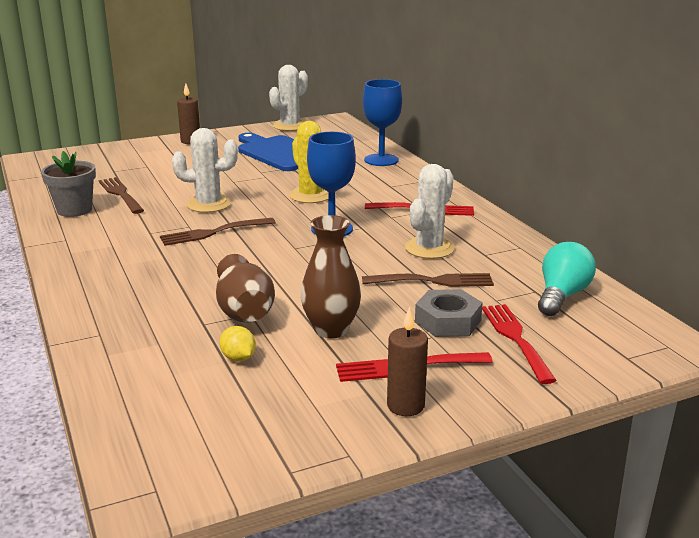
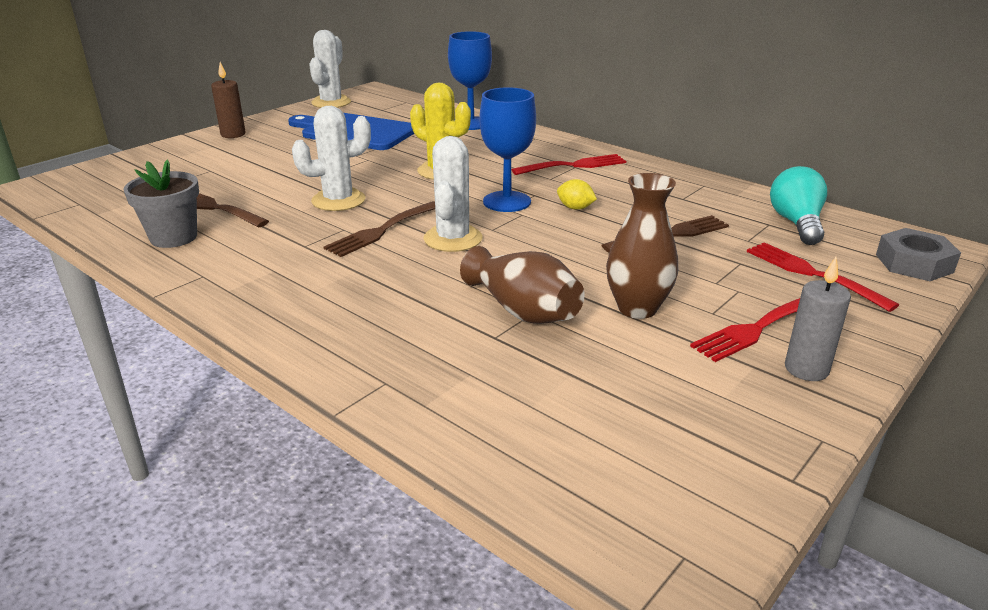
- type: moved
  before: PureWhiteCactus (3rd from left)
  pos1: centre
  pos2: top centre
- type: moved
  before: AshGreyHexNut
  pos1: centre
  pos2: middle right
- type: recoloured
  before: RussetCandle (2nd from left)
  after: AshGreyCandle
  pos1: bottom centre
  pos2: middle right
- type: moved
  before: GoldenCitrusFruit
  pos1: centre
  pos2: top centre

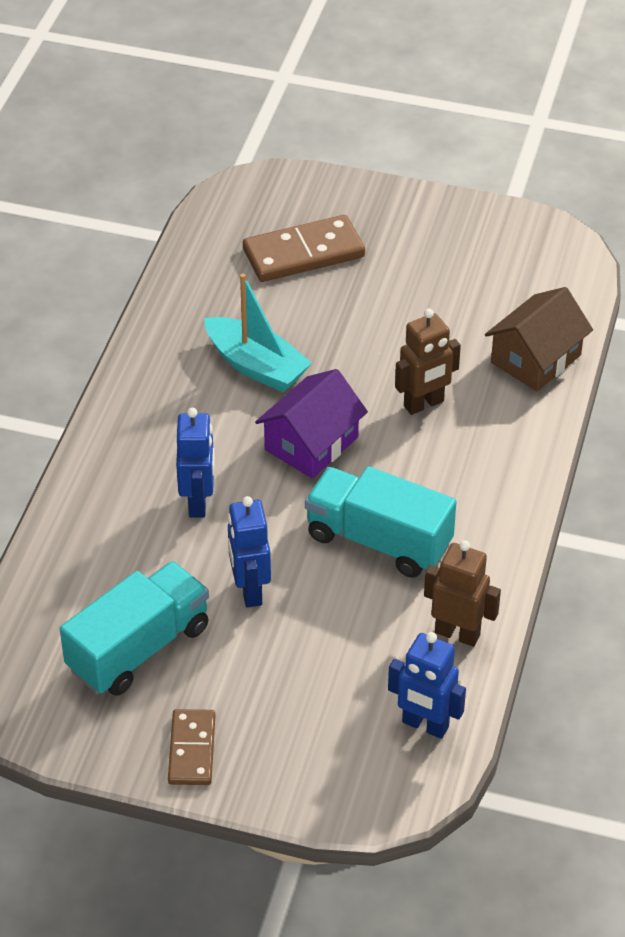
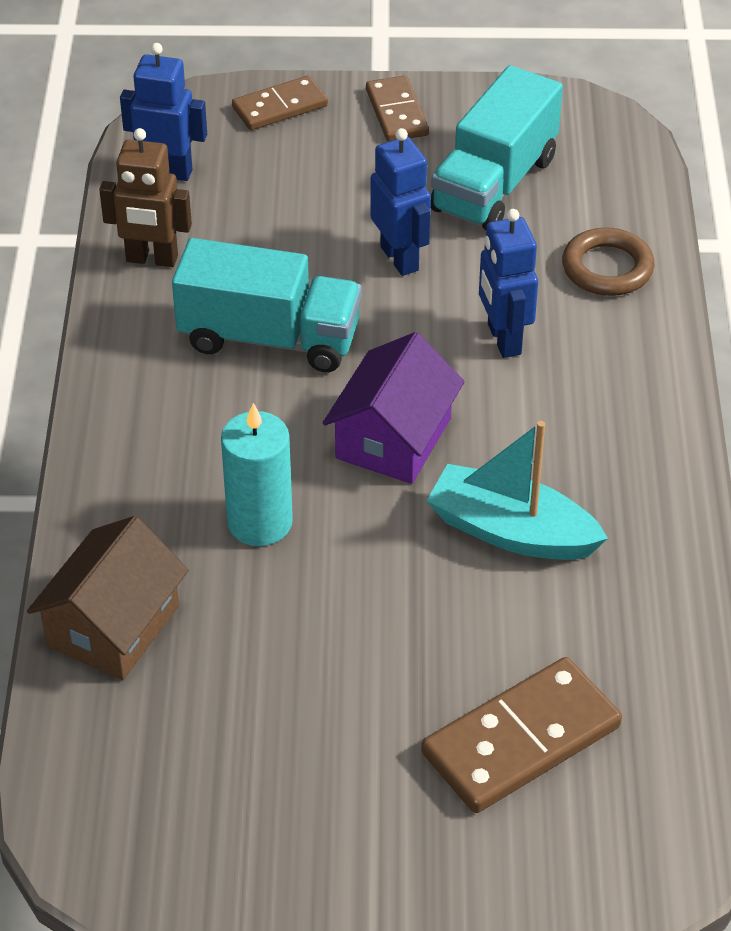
- type: replaced
  before: RussetRobot (1st from left)
  after: TurquoiseCandle
  pos1: middle right
  pos2: centre
- type: added
  after: RussetDominoTile (1st from left)
  pos2: top centre
- type: added
  after: RussetTorus
  pos2: top right

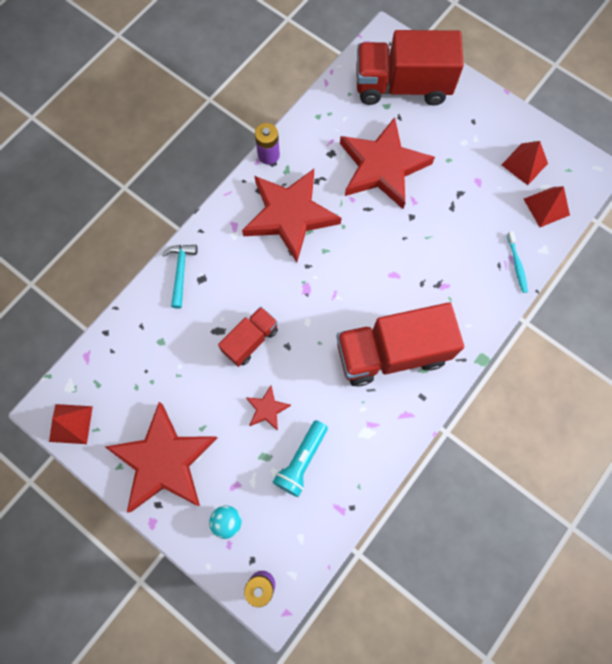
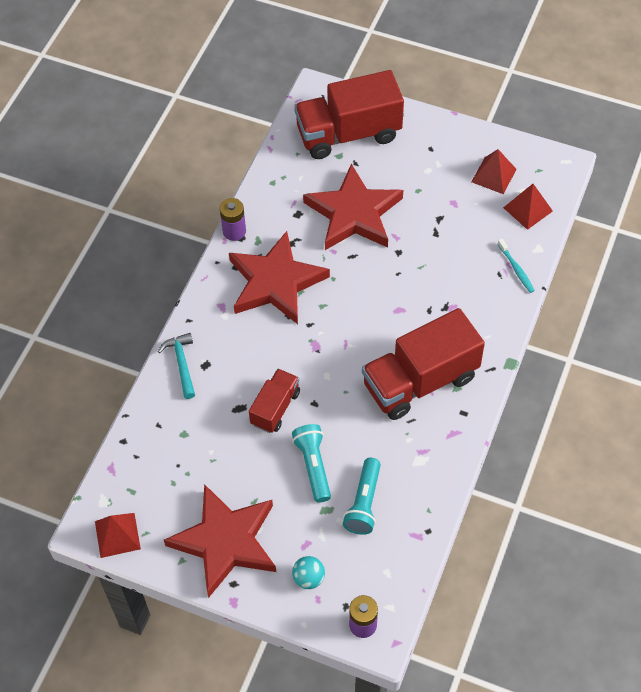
- type: replaced
  before: RedFivePointedStar (2nd from left)
  after: TurquoiseTorch (1st from left)
  pos1: centre
  pos2: bottom centre

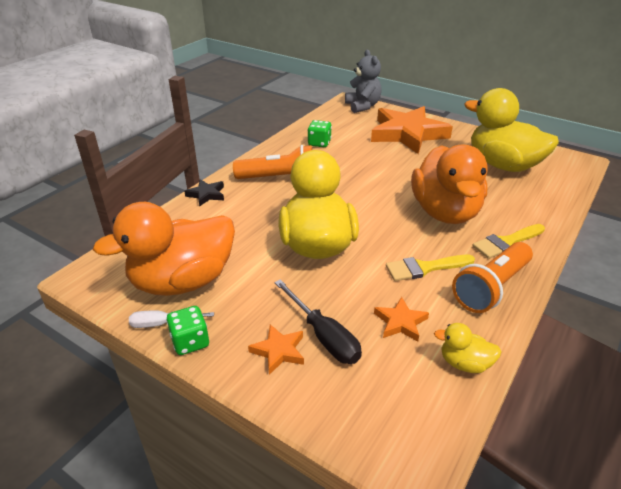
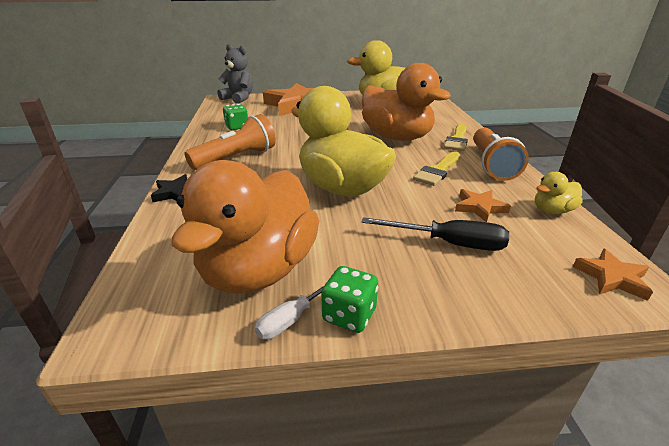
- type: moved
  before: OrangeFivePointedStar (1st from left in the first image)
  after: OrangeFivePointedStar (3rd from left)
  pos1: bottom centre
  pos2: middle right

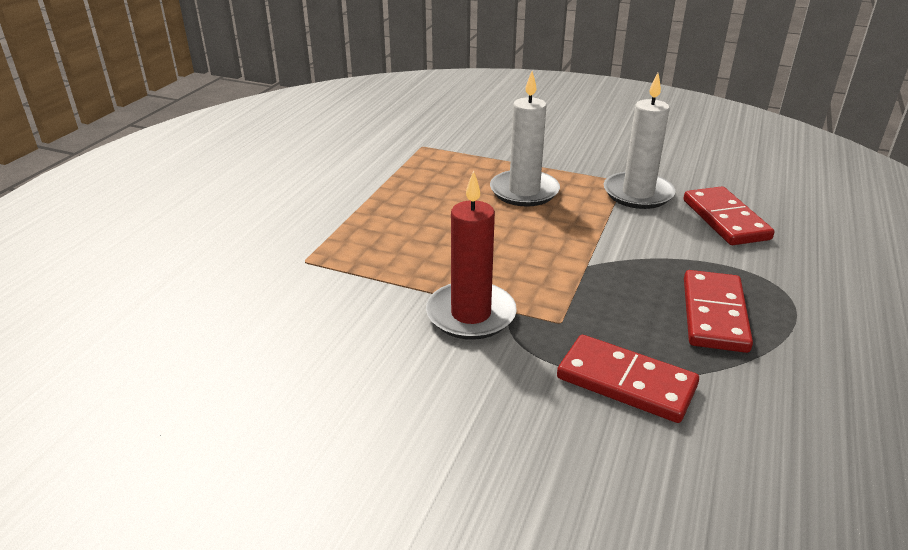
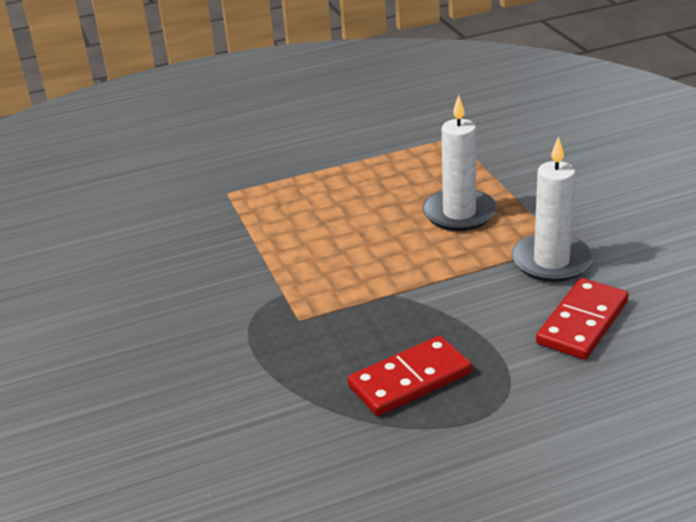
- type: removed
  before: RedCandle
  pos1: centre
- type: removed
  before: RedDominoTile (1st from left)
  pos1: bottom right

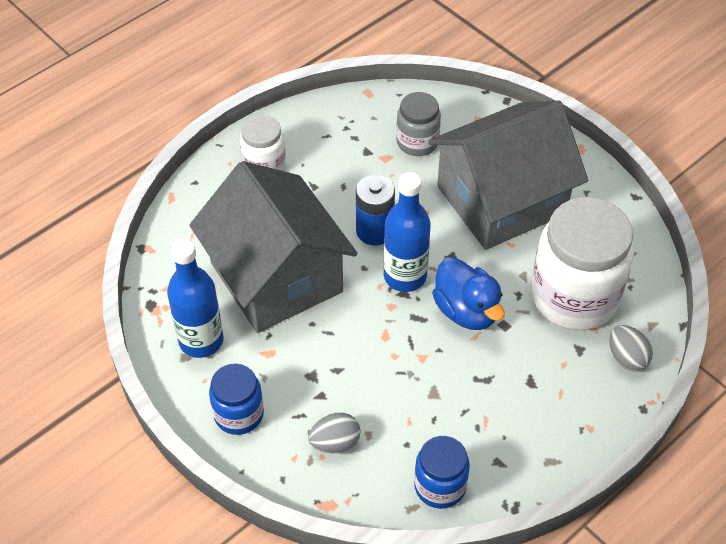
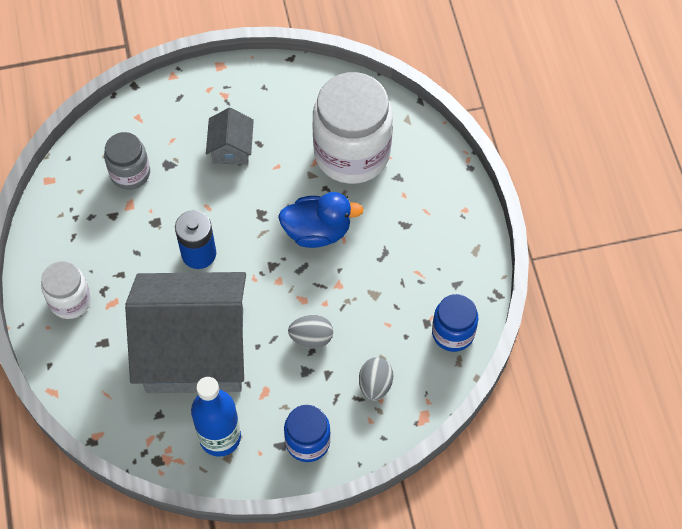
- type: resized
  before: AshGreyCottage (2nd from left)
  pos1: top right
  pos2: top centre
  scale: 0.42
- type: removed
  before: BlueFlask (2nd from left)
  pos1: centre
- type: moved
  before: AshGreyEggShape (2nd from left in the first image)
  after: AshGreyEggShape (1st from left)
  pos1: middle right
  pos2: centre

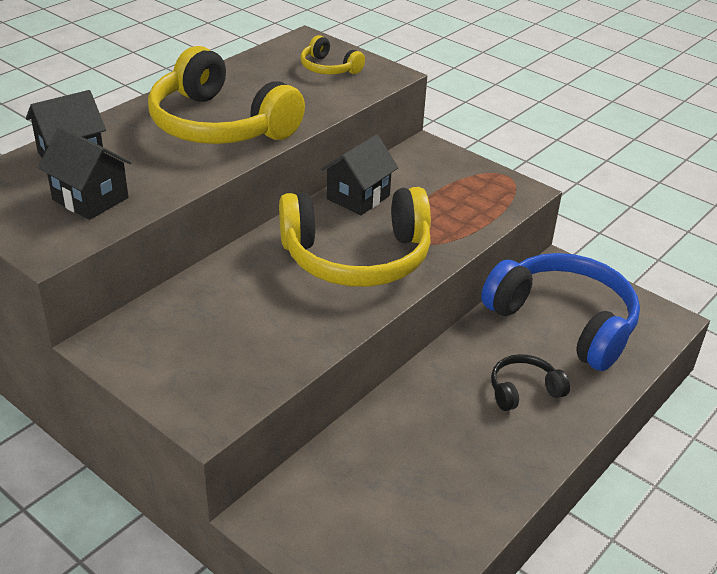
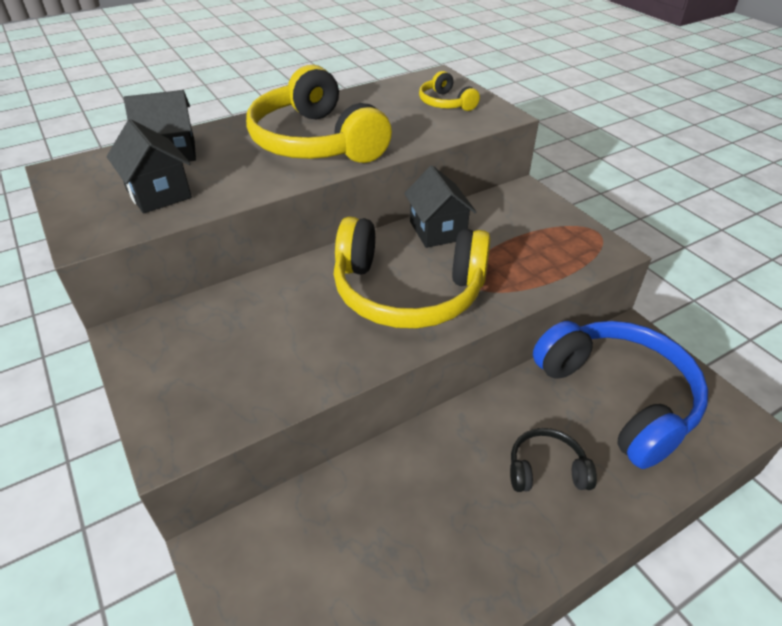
- type: turned
  before: BlackCottage (3rd from left)
  pos1: top centre
  pos2: top centre
  turn: -75

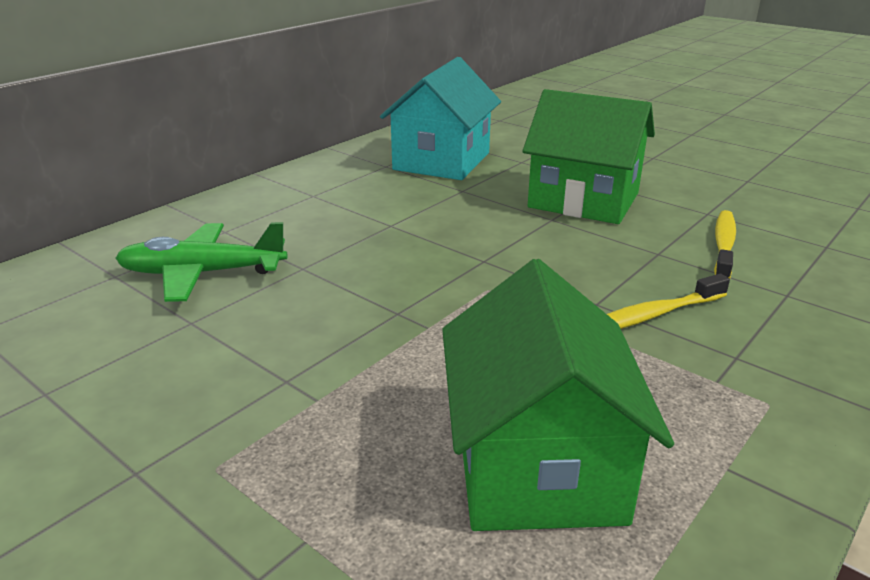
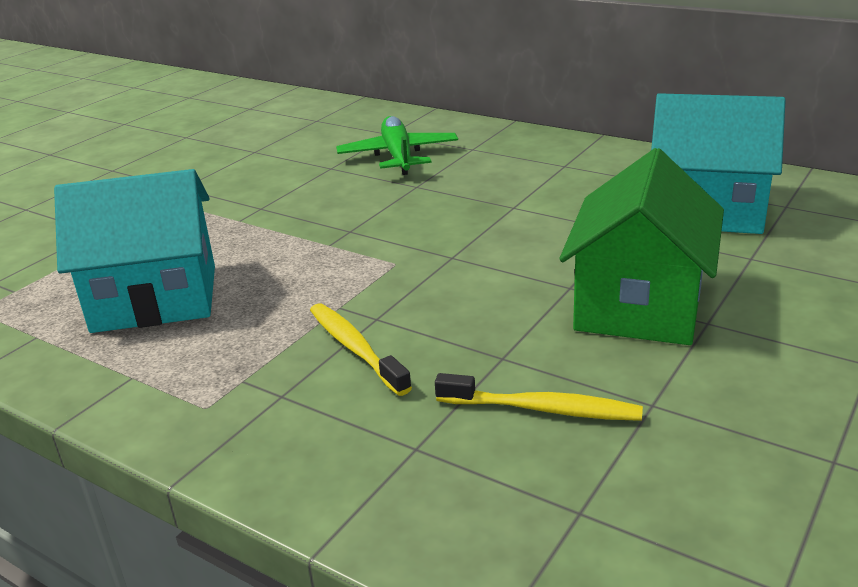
- type: recoloured
  before: LeafGreenCottage (1st from left)
  after: TurquoiseCottage (1st from left)
  pos1: bottom centre
  pos2: middle left

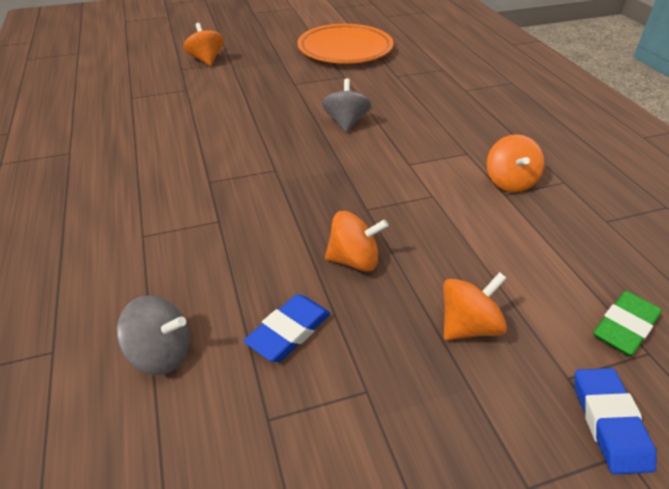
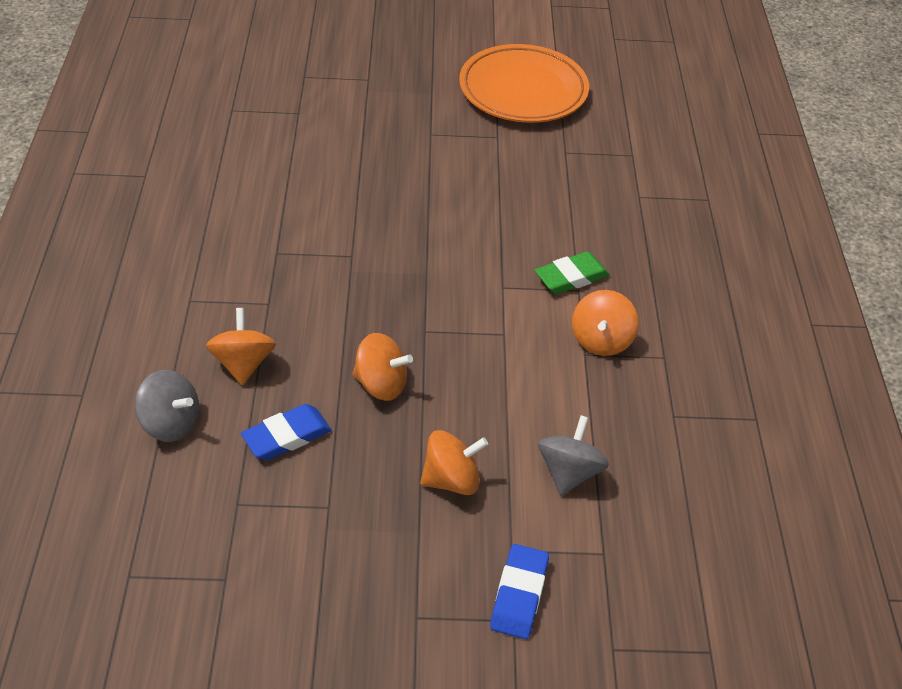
- type: moved
  before: OrangeSpinningTop (1st from left)
  pos1: top left
  pos2: middle left
- type: moved
  before: AshGreySpinningTop (2nd from left)
  pos1: top centre
  pos2: centre
- type: moved
  before: LeafGreenEraser
  pos1: middle right
  pos2: centre

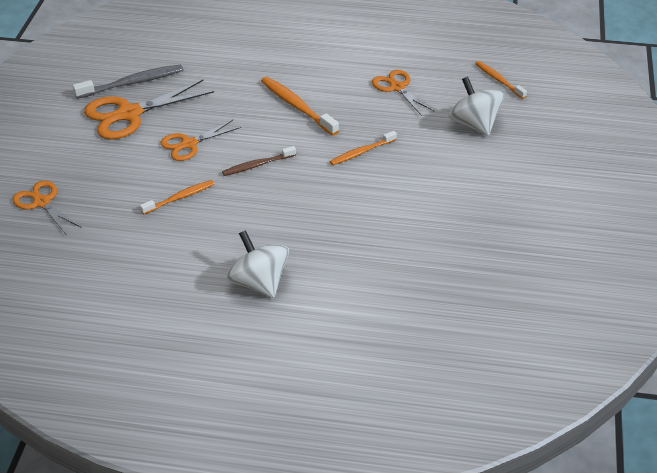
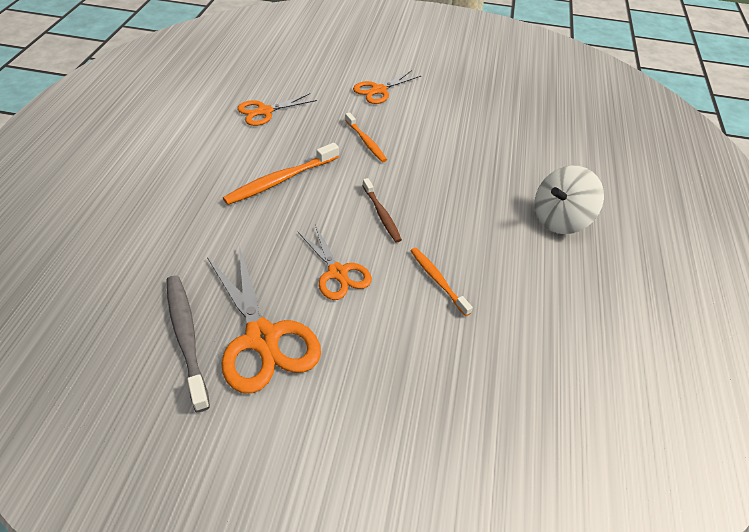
- type: removed
  before: OrangeDentalBrush (4th from left)
  pos1: top right
- type: removed
  before: PureWhiteSpinningTop (2nd from left)
  pos1: top right
- type: moved
  before: OrangeShears (1st from left in the first image)
  after: OrangeShears (4th from left)
  pos1: middle left
  pos2: top centre

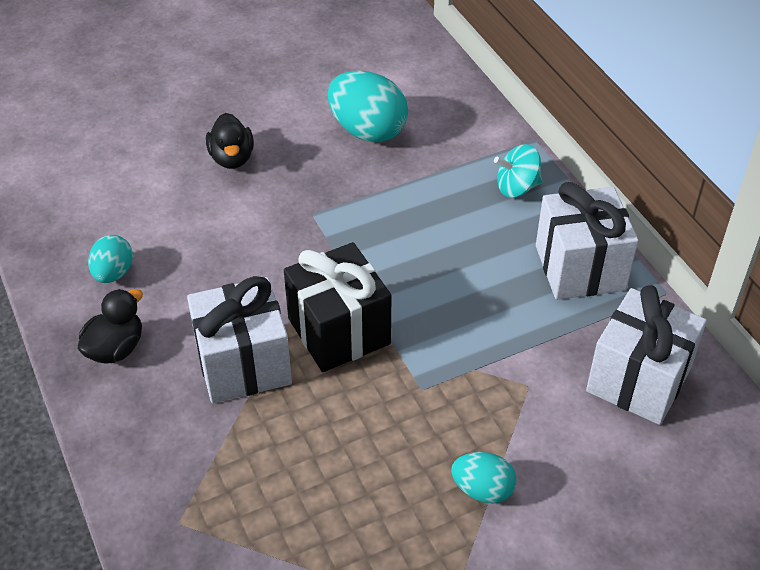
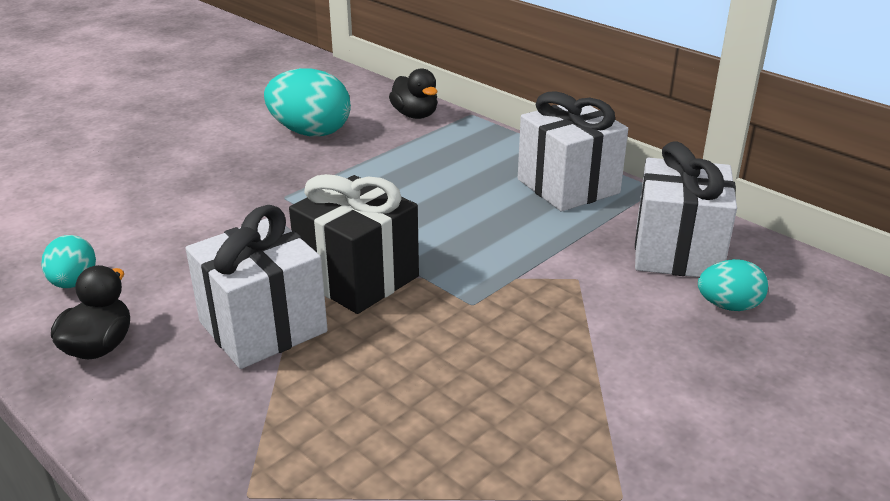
- type: moved
  before: BlackDuck (2nd from left)
  pos1: top left
  pos2: top centre
- type: removed
  before: TurquoiseSpinningTop
  pos1: top right
- type: moved
  before: TurquoiseEggShape (3rd from left)
  pos1: bottom centre
  pos2: middle right

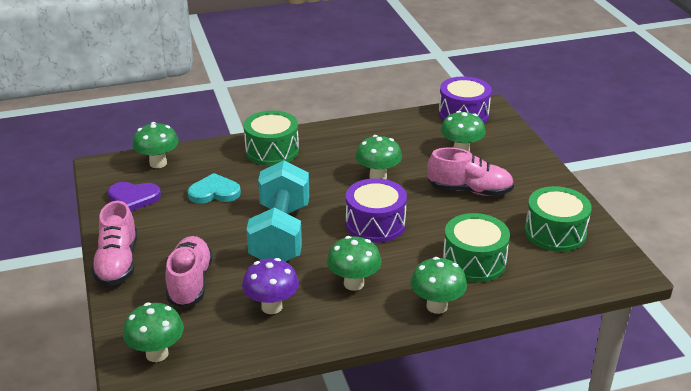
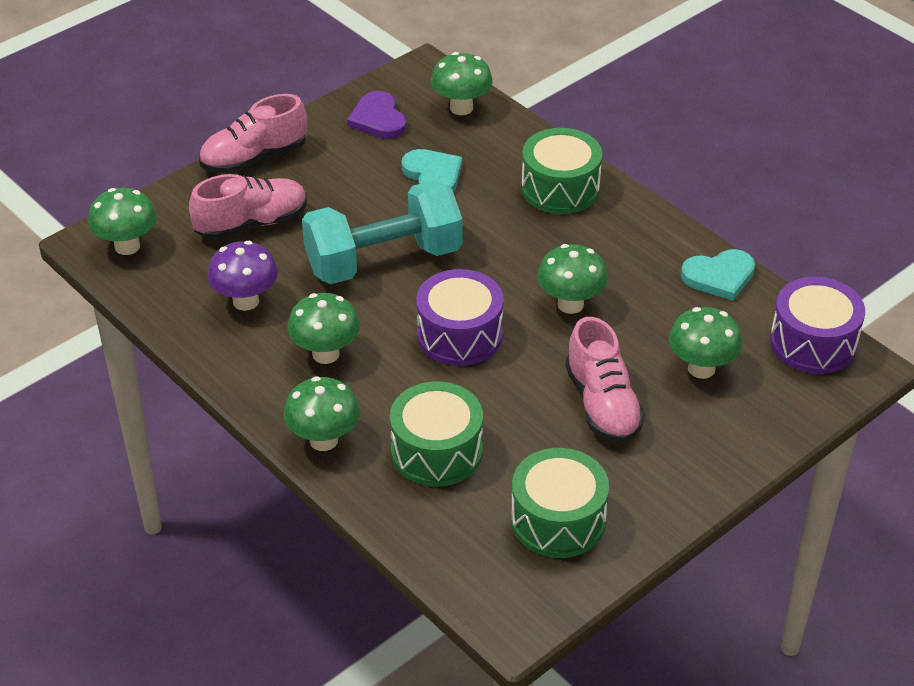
- type: added
  after: TurquoiseHeart (2nd from left)
  pos2: middle right

